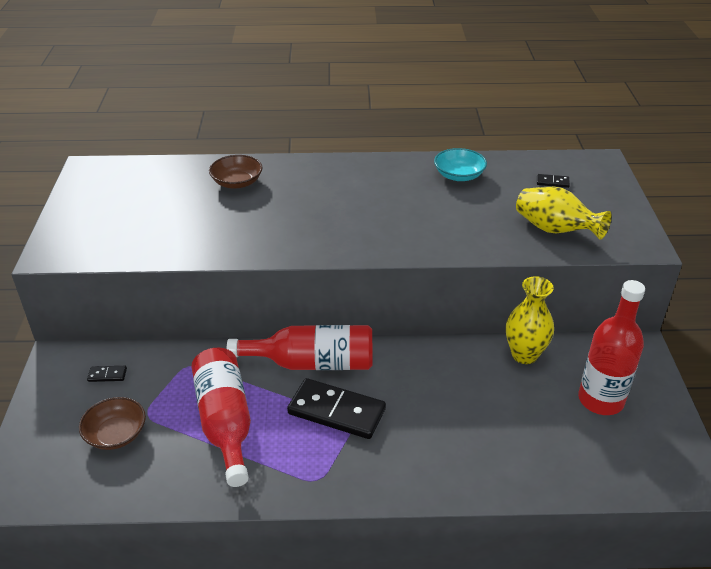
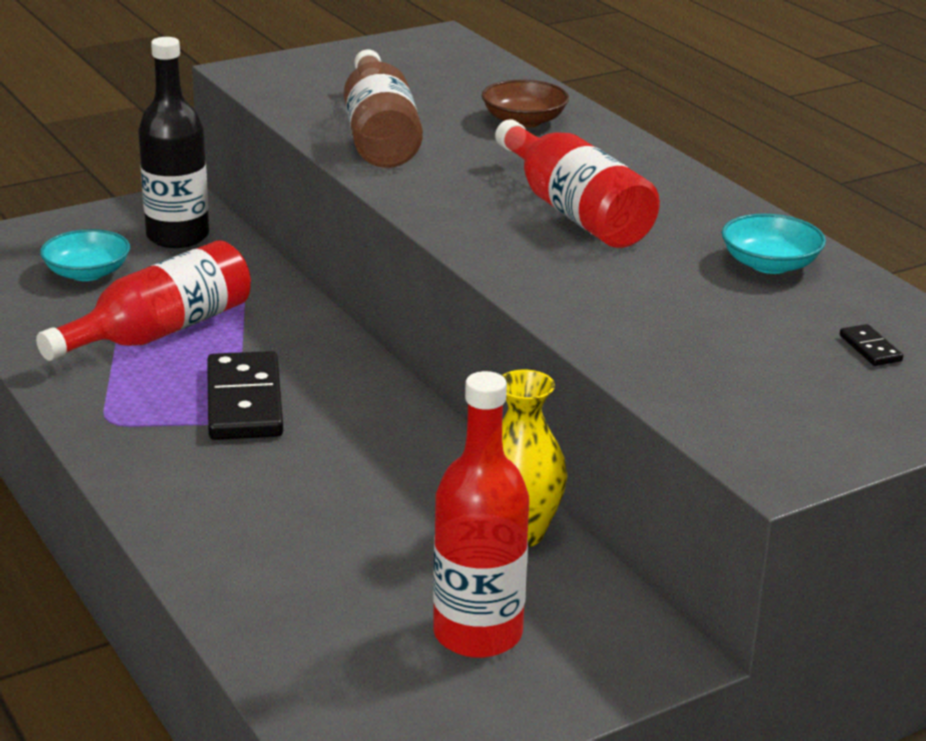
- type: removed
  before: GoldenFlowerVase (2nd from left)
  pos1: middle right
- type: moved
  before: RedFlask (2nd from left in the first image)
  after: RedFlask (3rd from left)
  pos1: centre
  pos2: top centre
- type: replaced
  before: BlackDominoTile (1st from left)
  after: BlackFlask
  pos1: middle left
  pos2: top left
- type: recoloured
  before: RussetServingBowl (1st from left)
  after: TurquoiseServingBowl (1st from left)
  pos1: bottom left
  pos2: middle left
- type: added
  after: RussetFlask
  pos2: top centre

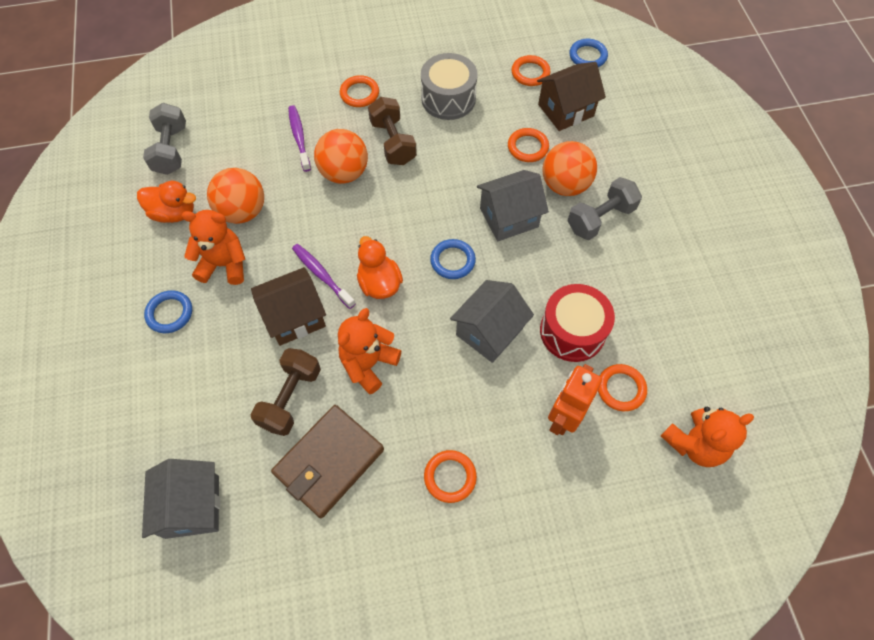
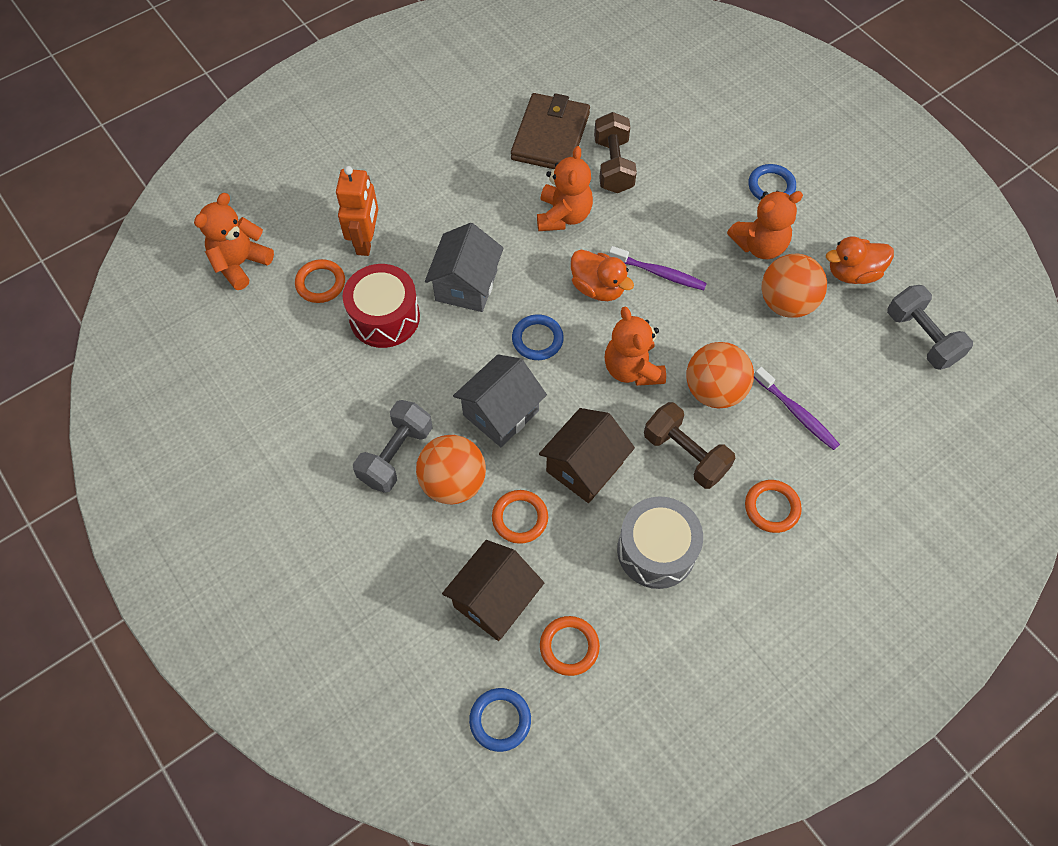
- type: moved
  before: RussetCottage (1st from left in the first image)
  after: RussetCottage (2nd from left)
  pos1: middle left
  pos2: centre
- type: removed
  before: OrangeTorus (2nd from left)
  pos1: bottom centre
- type: removed
  before: AshGreyCottage (1st from left)
  pos1: bottom left
- type: added
  after: OrangeTeddy (3rd from left)
  pos2: centre

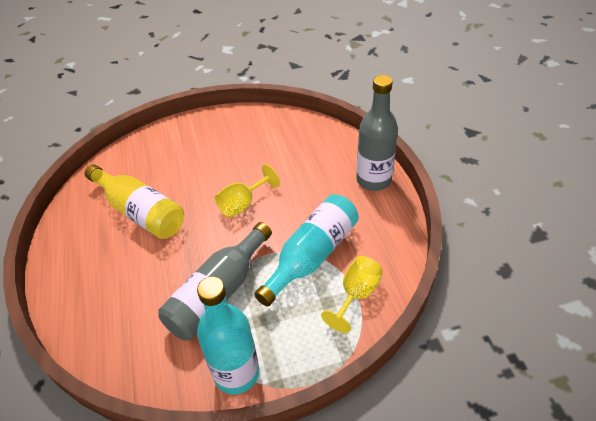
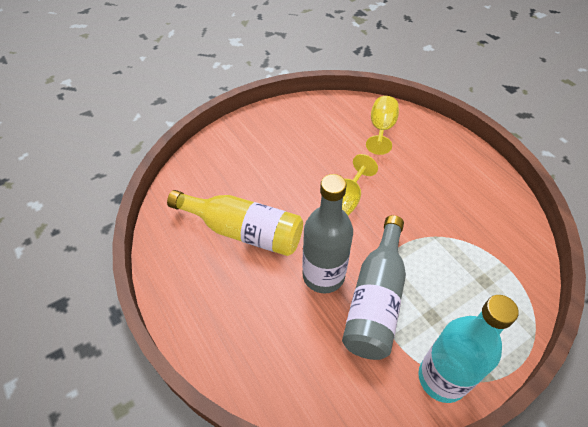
- type: moved
  before: AshGreyFlask (2nd from left in the first image)
  after: AshGreyFlask (1st from left)
  pos1: top centre
  pos2: centre
- type: removed
  before: TurquoiseFlask (2nd from left)
  pos1: centre
- type: moved
  before: GoldenGoblet (2nd from left)
  pos1: bottom centre
  pos2: top centre

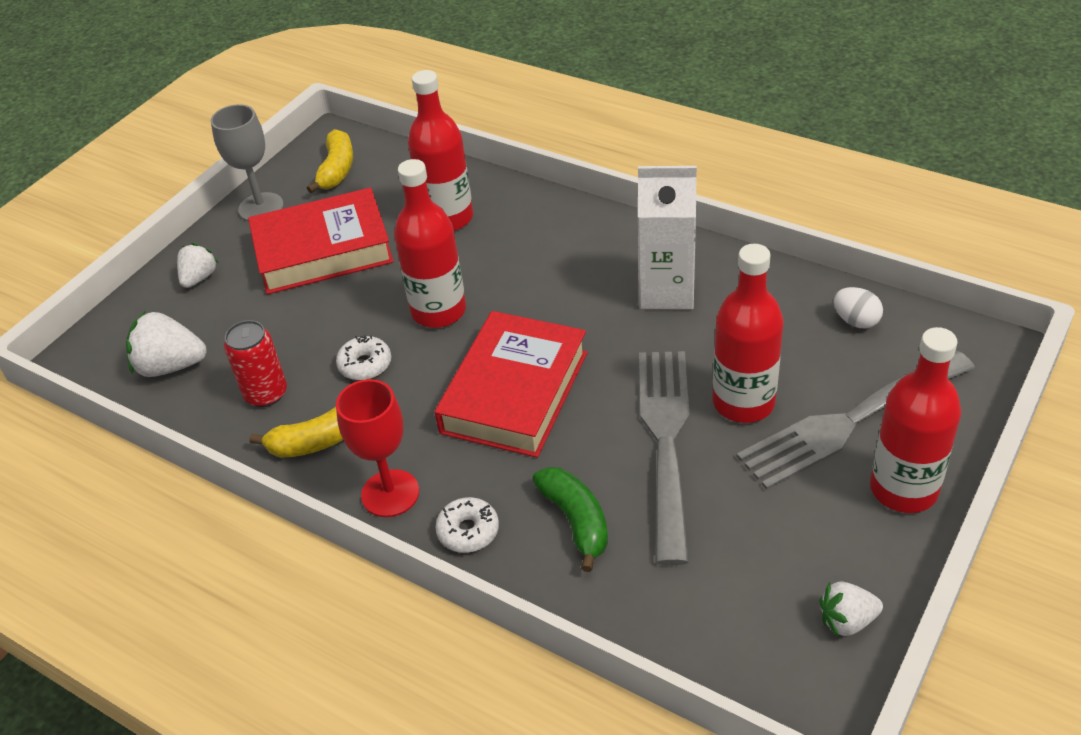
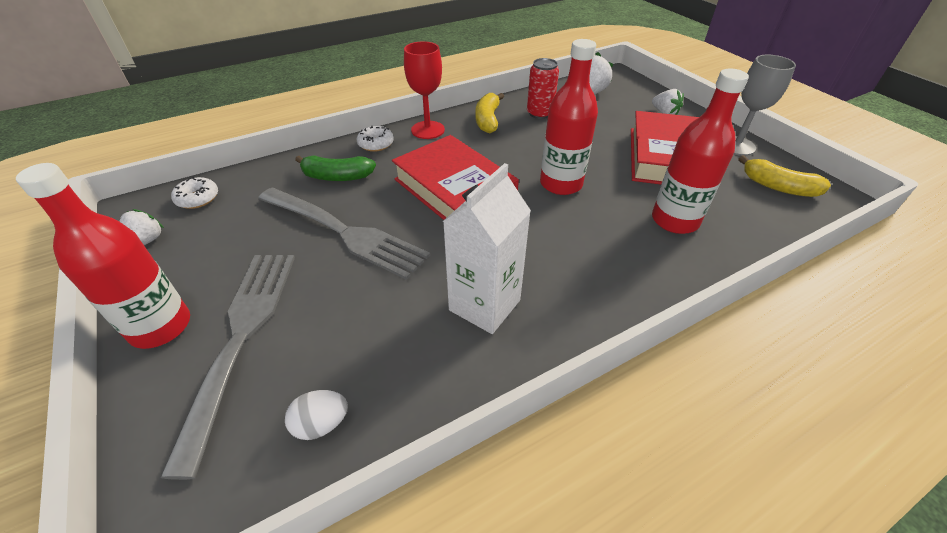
- type: removed
  before: RedFlask (3rd from left)
  pos1: middle right
- type: moved
  before: PureWhiteDoughnut (1st from left)
  pos1: centre
  pos2: middle left

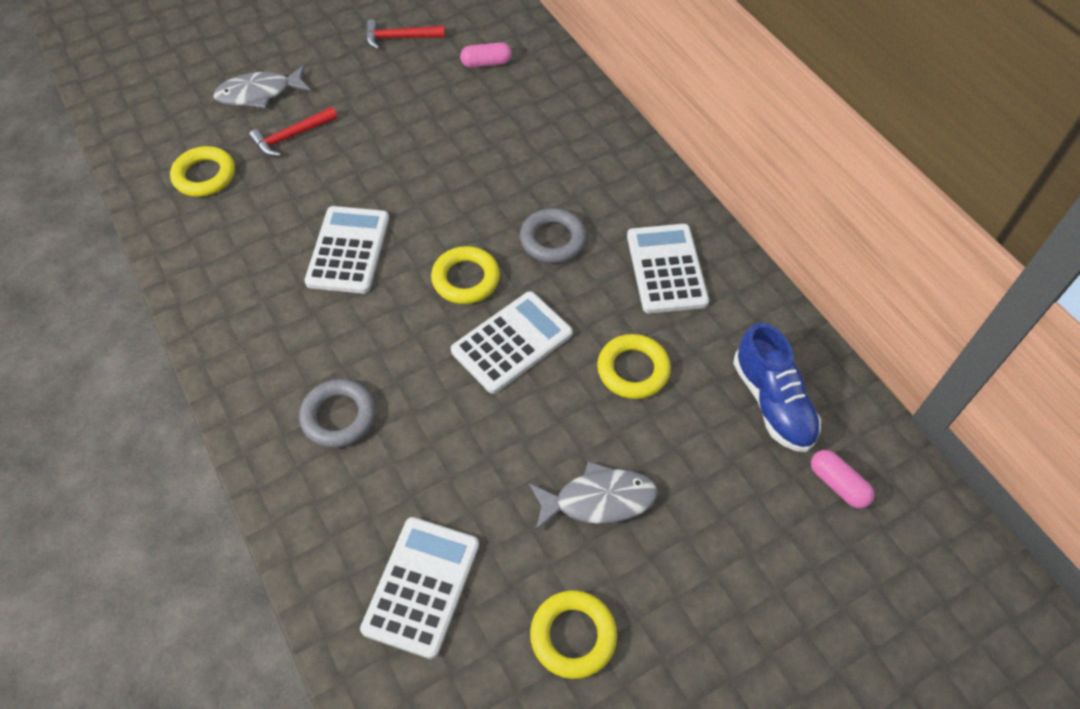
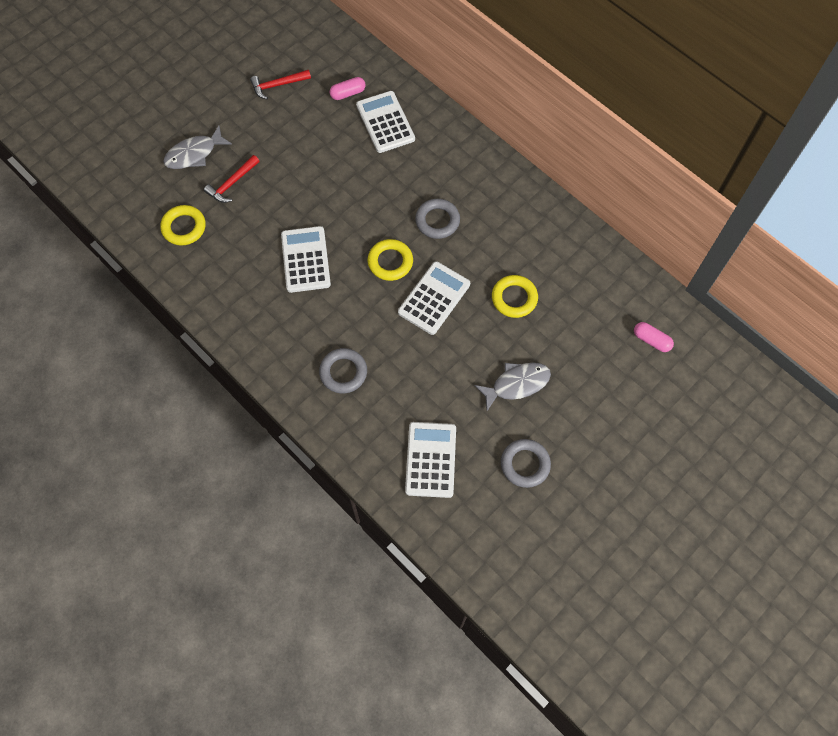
- type: moved
  before: PureWhiteCalculator (4th from left in the first image)
  after: PureWhiteCalculator (2nd from left)
  pos1: centre
  pos2: top centre
- type: removed
  before: BlueLaceUpShoe
  pos1: middle right
- type: recoloured
  before: GoldenTorus (3rd from left)
  after: AshGreyTorus (3rd from left)
  pos1: bottom centre
  pos2: centre

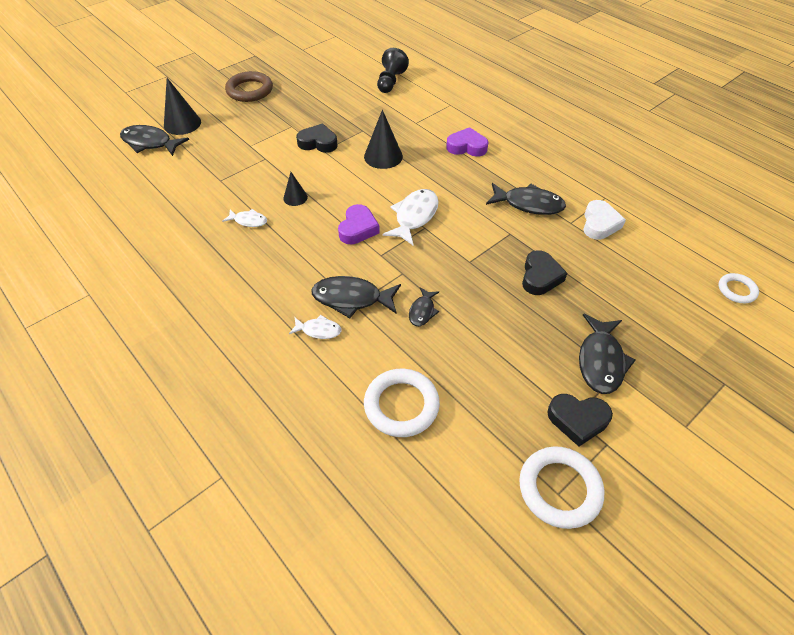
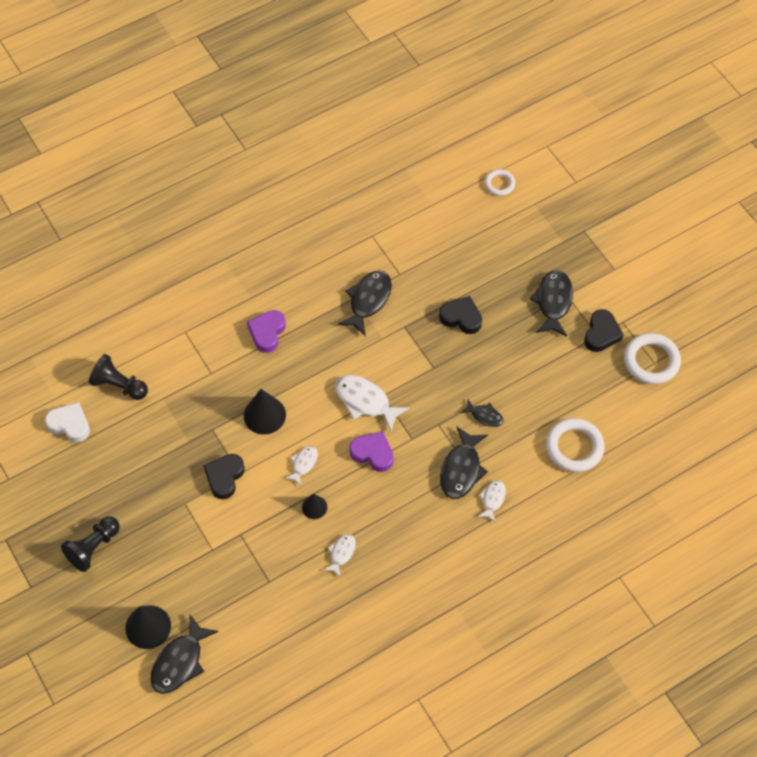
- type: replaced
  before: RussetTorus
  after: BlackGamePawn (1st from left)
  pos1: top left
  pos2: bottom left
- type: moved
  before: PureWhiteHeart
  pos1: middle right
  pos2: middle left
- type: turned
  before: BlackFishFigure (5th from left)
  pos1: middle right
  pos2: middle right
  turn: -105
- type: added
  after: PureWhiteFishFigure (1st from left)
  pos2: centre

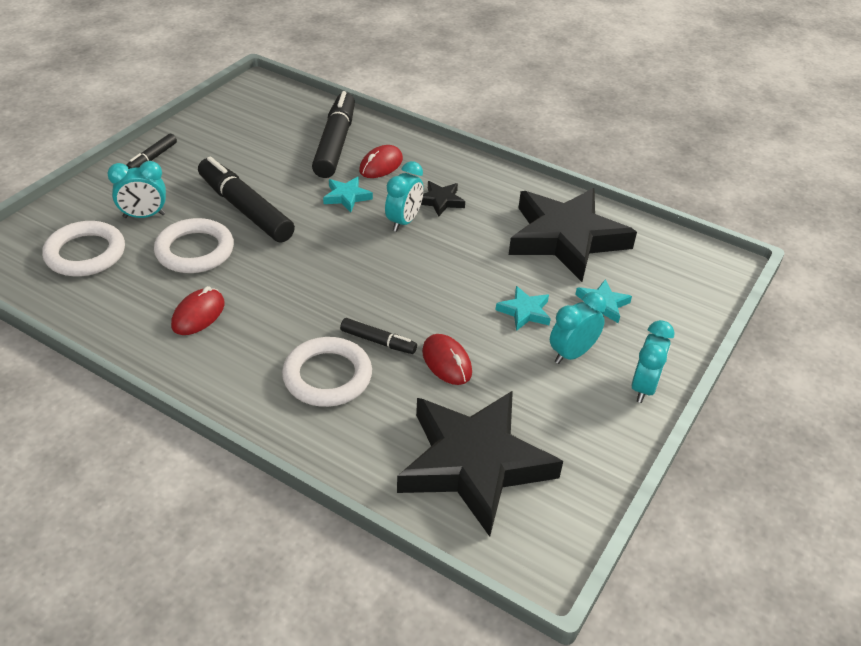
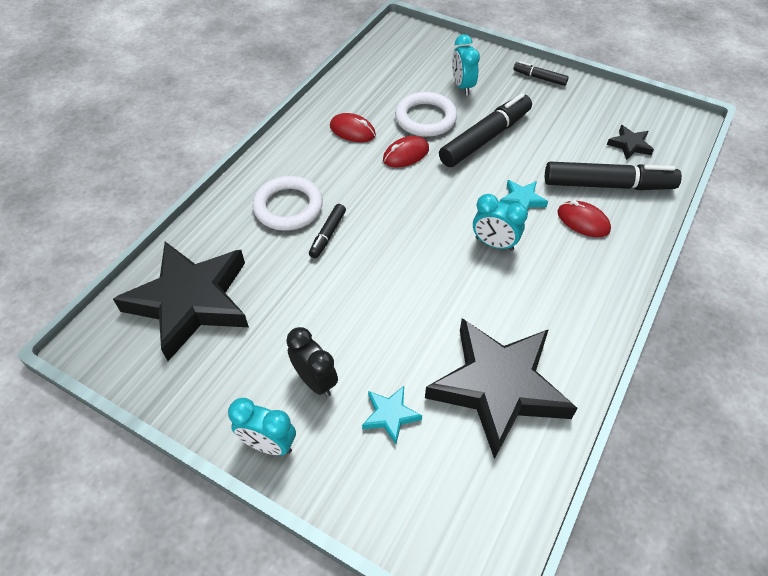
- type: moved
  before: BlackFivePointedStar (1st from left in the first image)
  after: BlackFivePointedStar (3rd from left)
  pos1: top centre
  pos2: top right
- type: removed
  before: PureWhiteTorus (1st from left)
  pos1: middle left
- type: removed
  before: TurquoiseFivePointedStar (2nd from left)
  pos1: centre
- type: recoloured
  before: TurquoiseClock (3rd from left)
  after: BlackClock
  pos1: middle right
  pos2: centre
- type: moved
  before: RedPcMouse (3rd from left in the first image)
  after: RedPcMouse (2nd from left)
  pos1: centre
  pos2: top centre

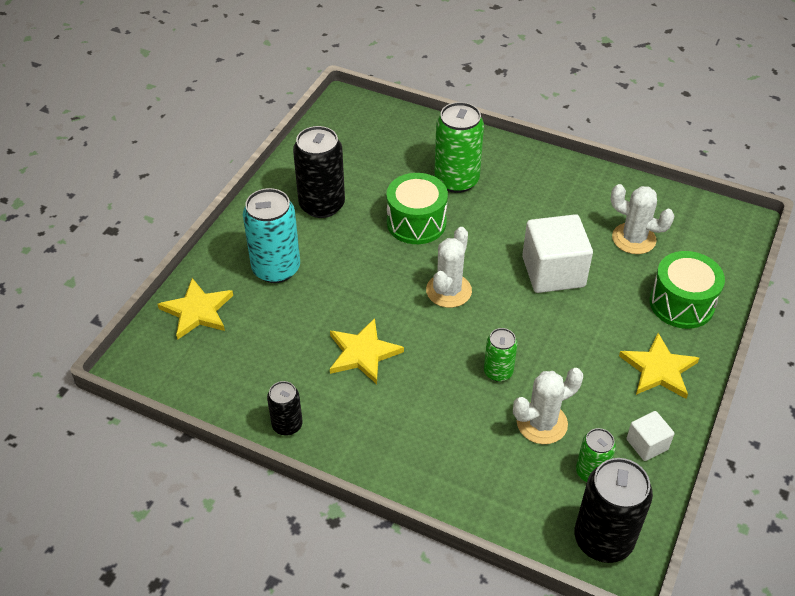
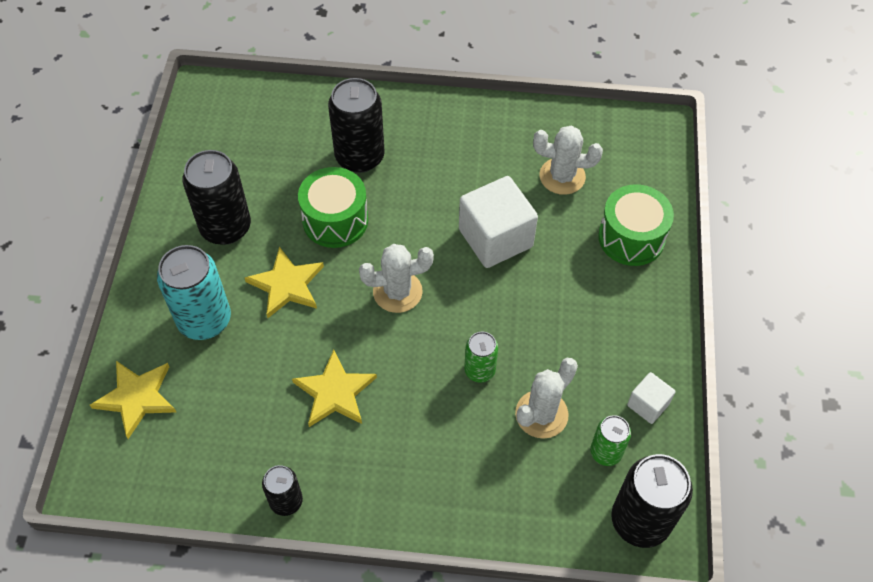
- type: recoloured
  before: LeafGreenCan (1st from left)
  after: BlackCan (3rd from left)
  pos1: top centre
  pos2: top centre
- type: turned
  before: PureWhiteCactus (1st from left)
  pos1: centre
  pos2: centre
  turn: 75
- type: moved
  before: GoldenFivePointedStar (3rd from left in the first image)
  after: GoldenFivePointedStar (2nd from left)
  pos1: middle right
  pos2: middle left

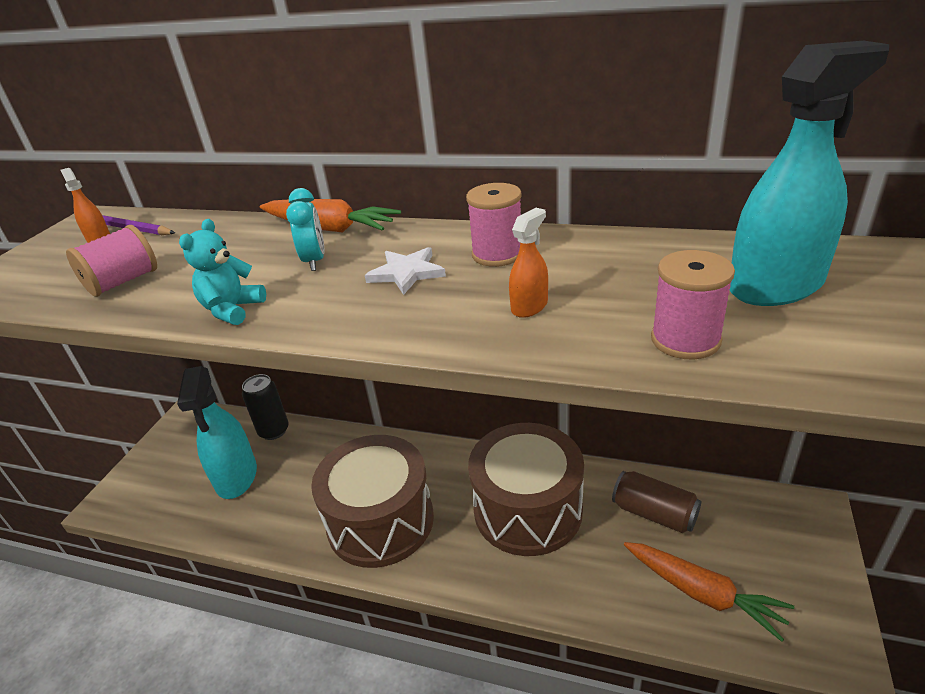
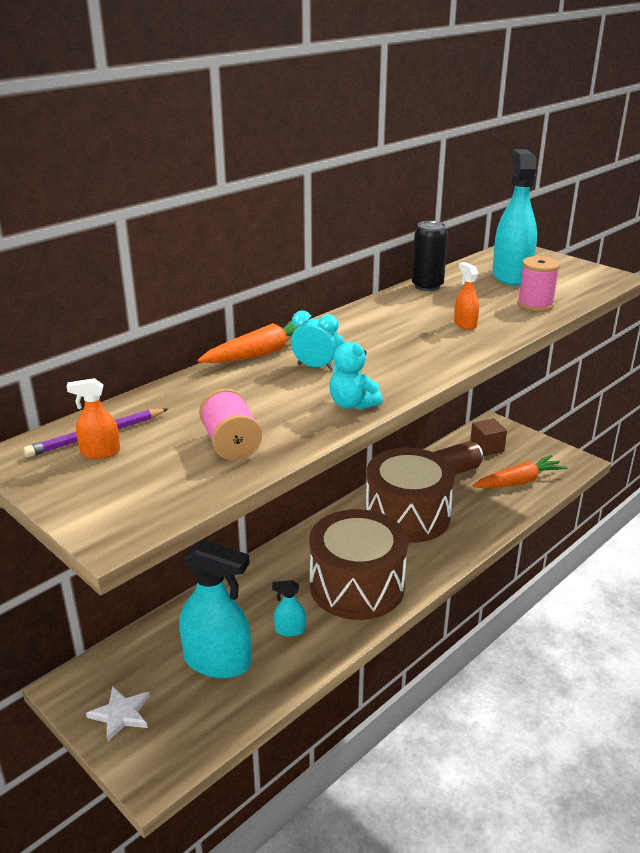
- type: removed
  before: RosePinkBobbin (2nd from left)
  pos1: top centre
- type: moved
  before: PureWhiteFivePointedStar
  pos1: centre
  pos2: bottom left
- type: moved
  before: BlackCan
  pos1: middle left
  pos2: top right
- type: added
  after: RussetBlock
  pos2: middle right
- type: added
  after: TurquoiseSprayer (2nd from left)
  pos2: bottom centre

